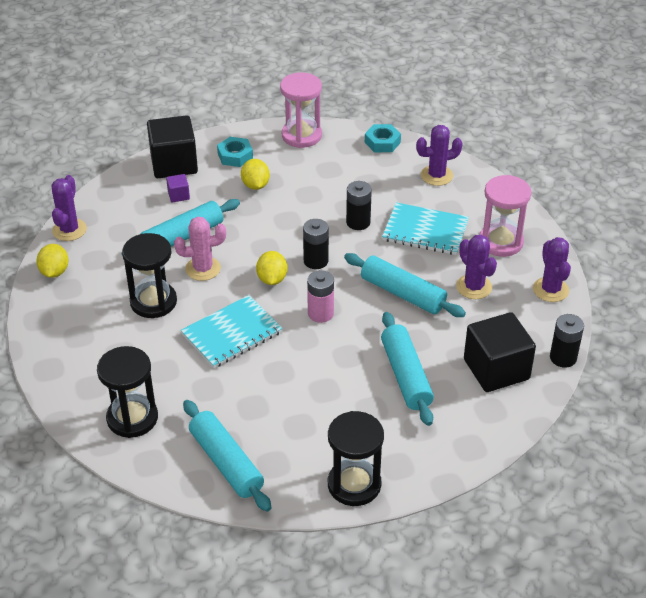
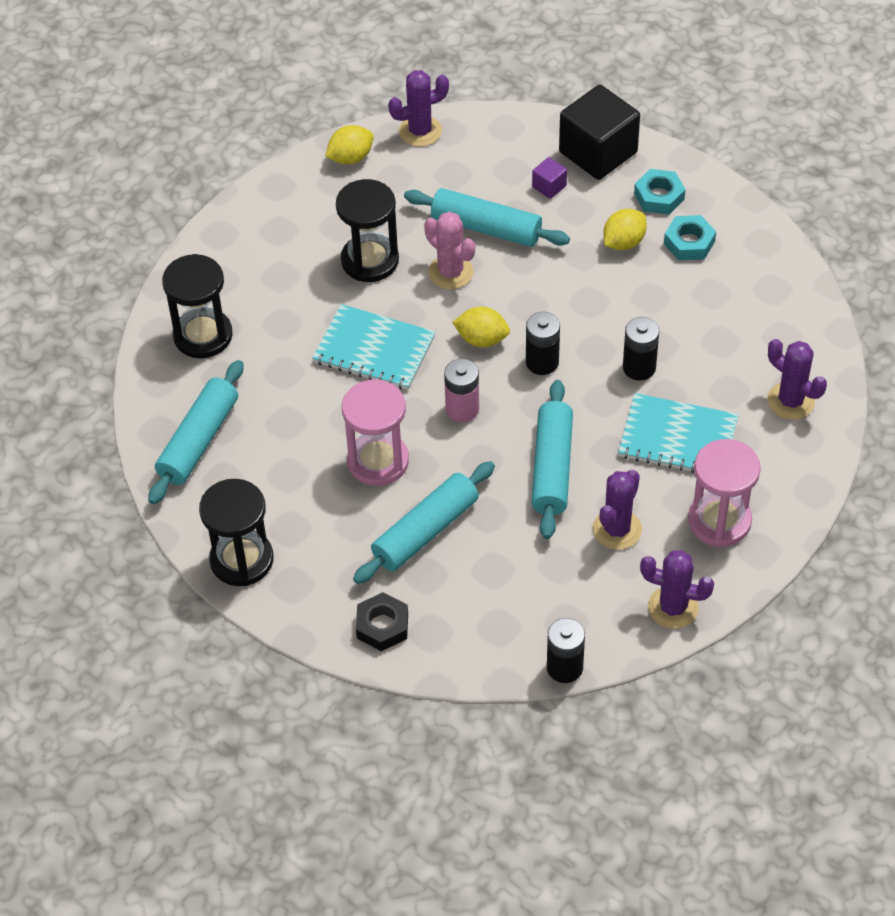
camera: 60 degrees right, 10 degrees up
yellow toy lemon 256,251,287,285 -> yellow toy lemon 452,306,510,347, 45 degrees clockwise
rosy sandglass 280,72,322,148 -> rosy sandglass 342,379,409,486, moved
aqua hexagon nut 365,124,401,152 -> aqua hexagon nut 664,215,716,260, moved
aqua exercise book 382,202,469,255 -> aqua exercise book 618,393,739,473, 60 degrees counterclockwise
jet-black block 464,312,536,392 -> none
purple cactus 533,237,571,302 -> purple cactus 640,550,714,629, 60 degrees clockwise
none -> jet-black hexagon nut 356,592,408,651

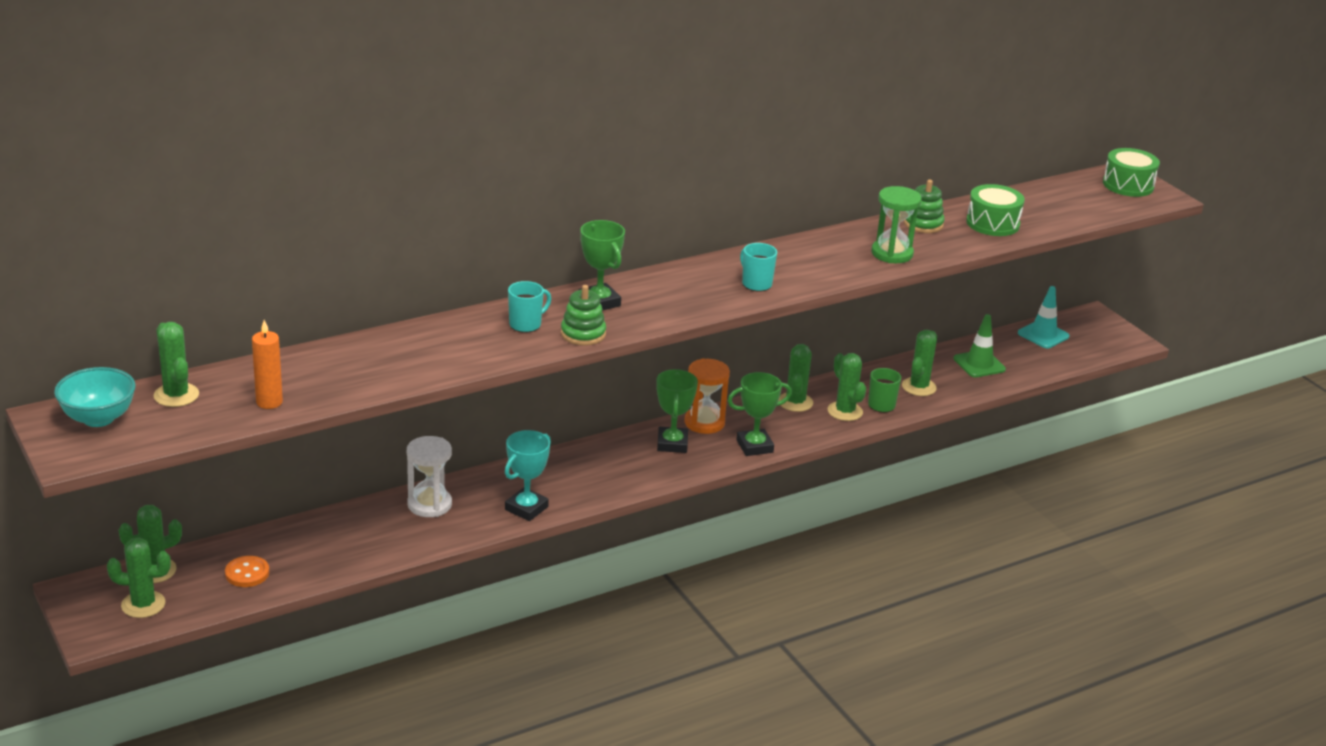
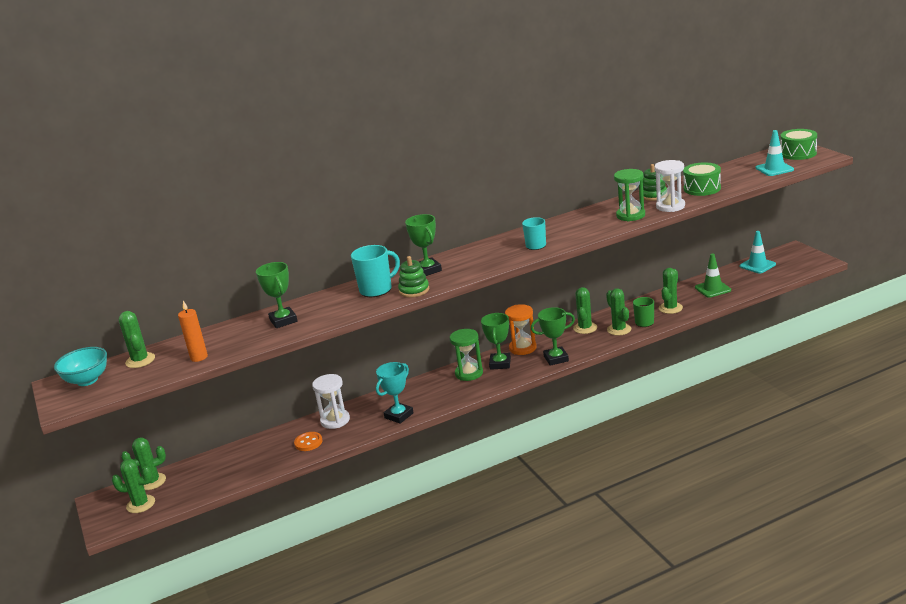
camera: 10 degrees right, 5 degrees down
bright orange shirt button 225,556,269,587 -> bright orange shirt button 294,432,323,451, moved
aqua coffee mug 508,281,551,333 -> aqua coffee mug 351,245,400,297, x1.53
none -> green trophy 256,262,298,328
none -> green sandglass 450,329,483,381
none -> pure white sandglass 654,160,685,212
none -> aqua safety cone 756,130,794,176

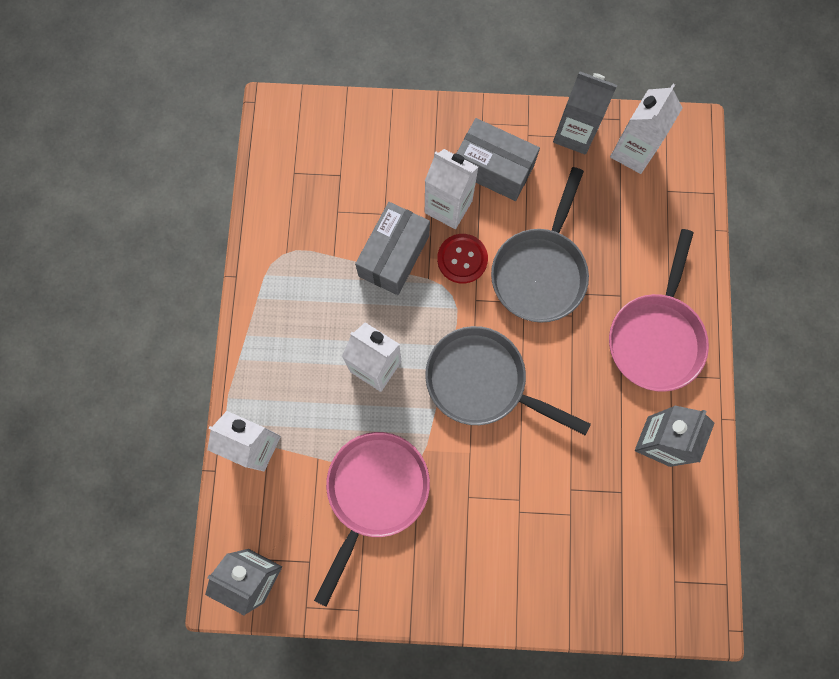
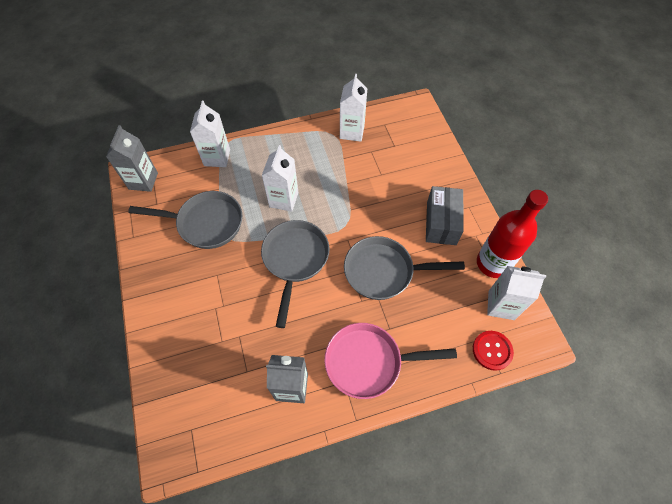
camera: 70 degrees right, 15 degrees down
rosy skillet 314,432,430,607 -> grey skillet 128,191,242,249
grey box 355,202,430,295 -> none
pure white milk carton 425,149,478,229 -> pure white milk carton 340,74,367,142, moved
crimson shirt button 437,234,488,284 -> crimson shirt button 473,331,514,371, moved
grey milk carton 553,71,617,155 -> crimson bottle 477,190,548,278

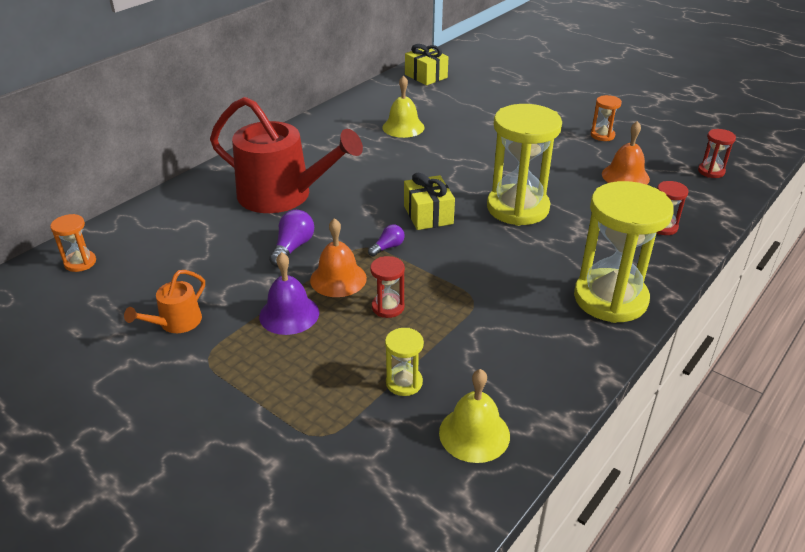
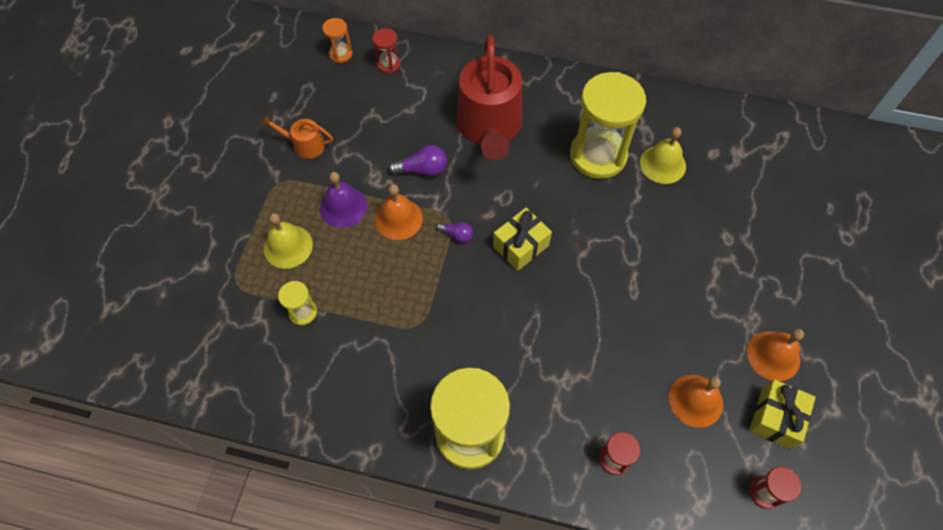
camera: 65 degrees right, 25 degrees up
crimson sandglass 370,256,405,318 -> crimson sandglass 372,28,401,74, moved
yellow gift 405,44,448,85 -> yellow gift 749,379,816,449, moved
yellow bell 439,369,510,463 -> yellow bell 264,213,313,269, moved
yellow sandglass 487,104,562,226 -> yellow sandglass 570,72,646,179, moved
bright orange sandglass 591,95,622,141 -> bright orange bell 747,329,804,381

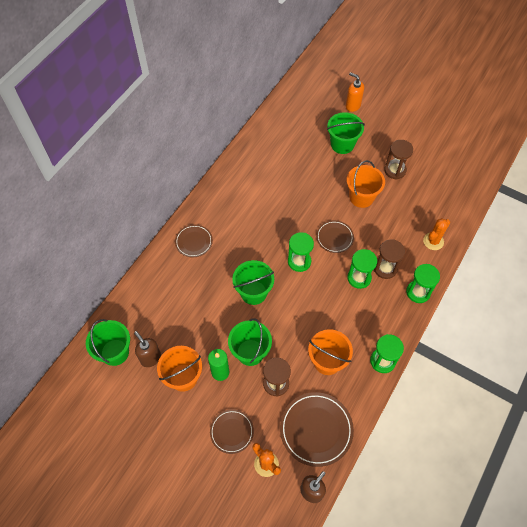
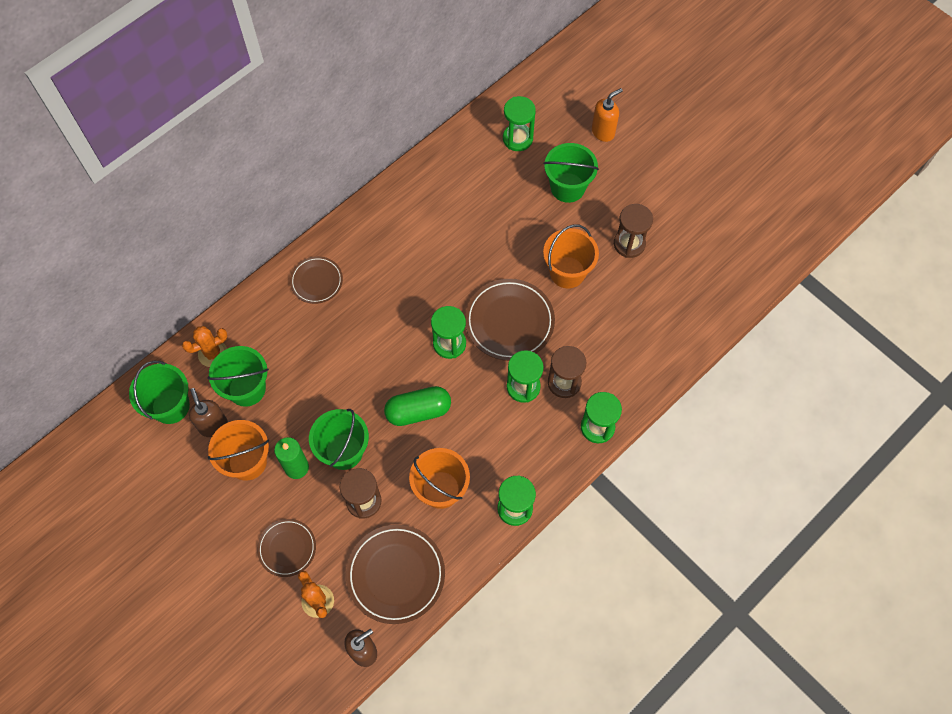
camera: 15 degrees right, 5 degrees up
green pail 232,260,274,305 -> green pail 207,346,269,407, moved
dark brown flat dish 316,220,354,253 -> dark brown flat dish 465,279,555,361, x1.67
bright orange soap pump 346,72,364,112 -> bright orange soap pump 592,88,623,142, 90 degrees clockwise
bright orange cactus 423,218,450,250 -> bright orange cactus 182,326,228,367, moved
none -> green pill shape 384,386,451,426
none -> green sandglass 503,96,536,151

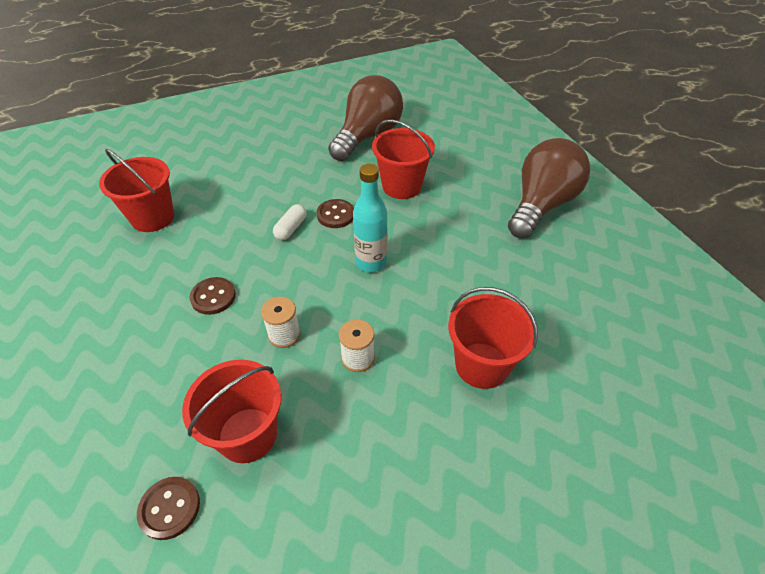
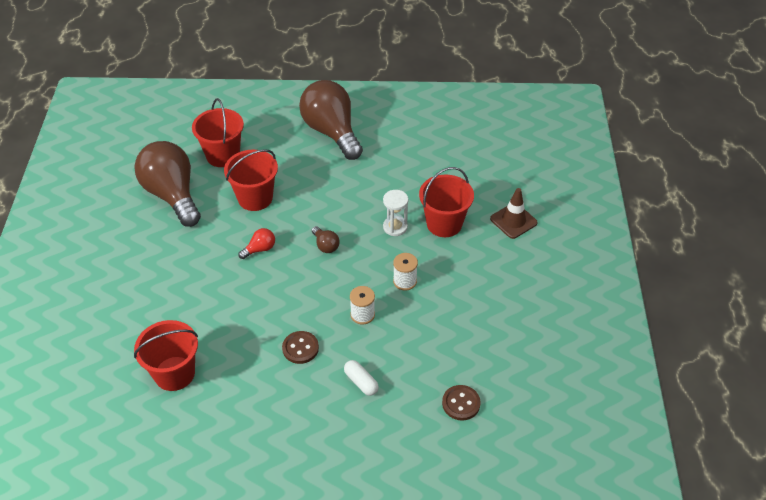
camera: 65 degrees left, 0 degrees up
crimson pail 182,360,281,463 -> crimson pail 192,98,244,167, moved
pure white pill shape 273,204,307,240 -> pure white pill shape 344,360,379,396, moved
dark brown shirt button 317,199,354,228 -> crimson light bulb 238,228,275,259
aqua bottle 353,164,388,272 -> dark brown light bulb 312,226,340,253
none -> pure white sandglass 383,190,408,236
none -> dark brown safety cone 490,188,538,239

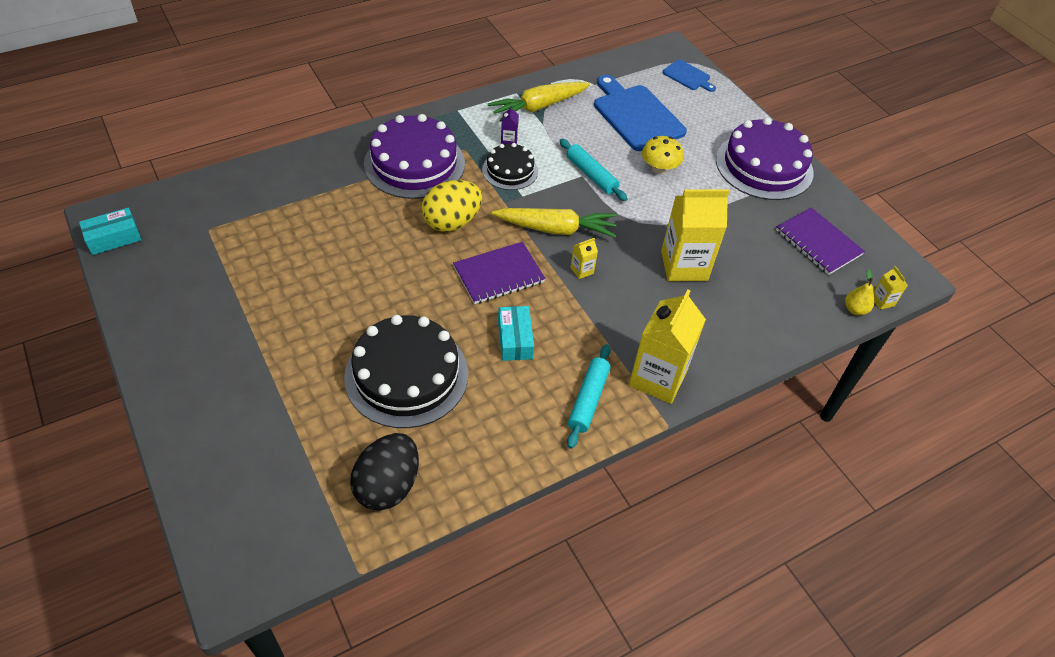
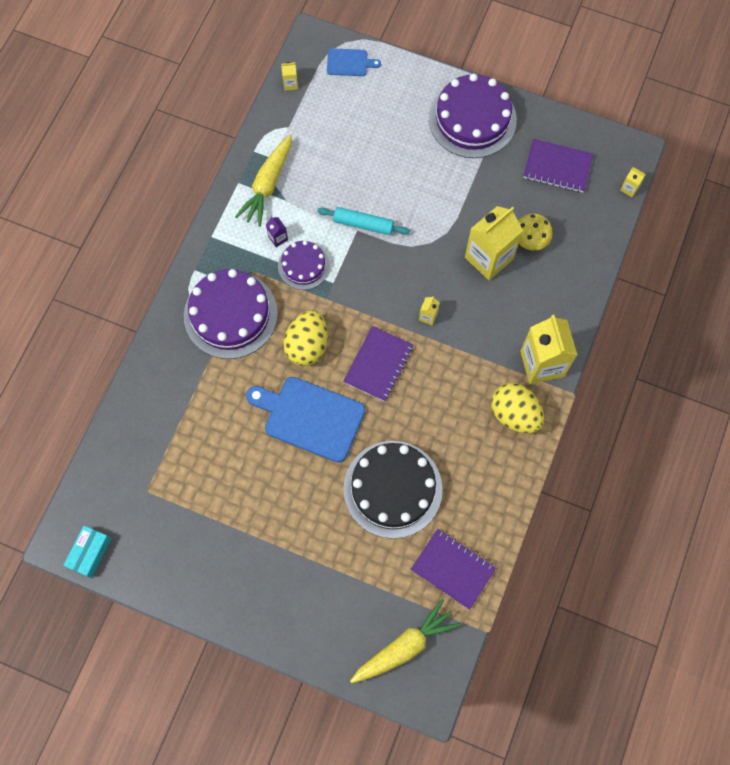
camera: 35 degrees left, 20 degrees up
jet-black toy egg 350,433,419,511 -> purple exercise book 411,529,496,610
jet-black gateau 482,143,538,190 -> purple gateau 278,241,330,290
yellow carrot 492,208,617,238 -> yellow carrot 350,599,461,683, moved
aqua box 498,306,534,361 -> none
aqua rolling pin 567,344,611,449 -> yellow toy egg 491,383,544,433
cobalt bread board 594,75,687,151 -> cobalt bread board 246,377,365,463, moved
yellow toadstool 642,136,684,174 -> yellow toadstool 518,214,553,250, moved
yellow pear 845,269,874,315 -> none
none -> yellow milk carton 281,62,298,91

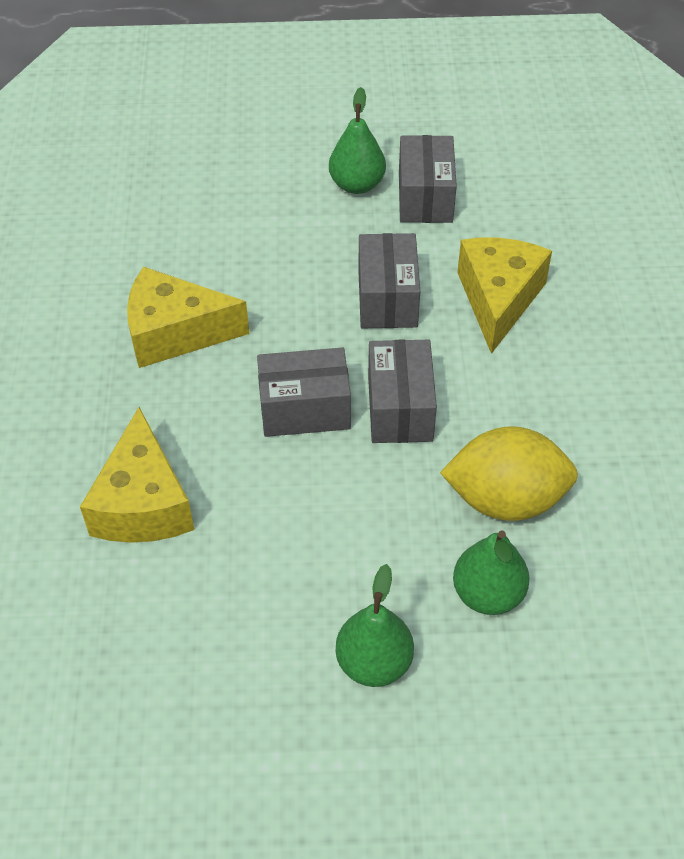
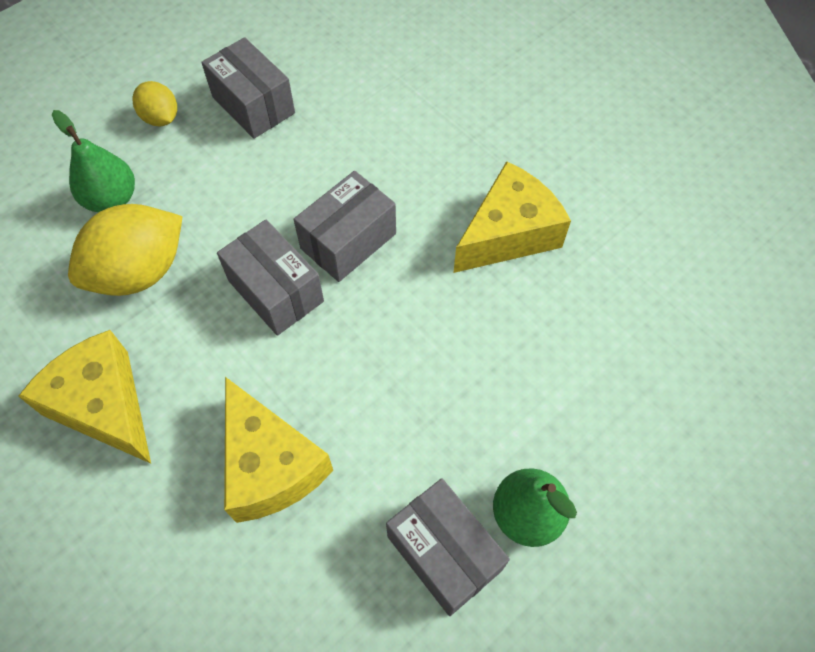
camera: 140 degrees right, 10 degrees up
yellow piece of cheese 80,407,194,543 -> yellow piece of cheese 18,330,151,463, moved
green pear 335,564,414,687 -> yellow toy lemon 132,81,177,126
grey box 358,233,420,328 -> grey box 201,37,295,139, moved

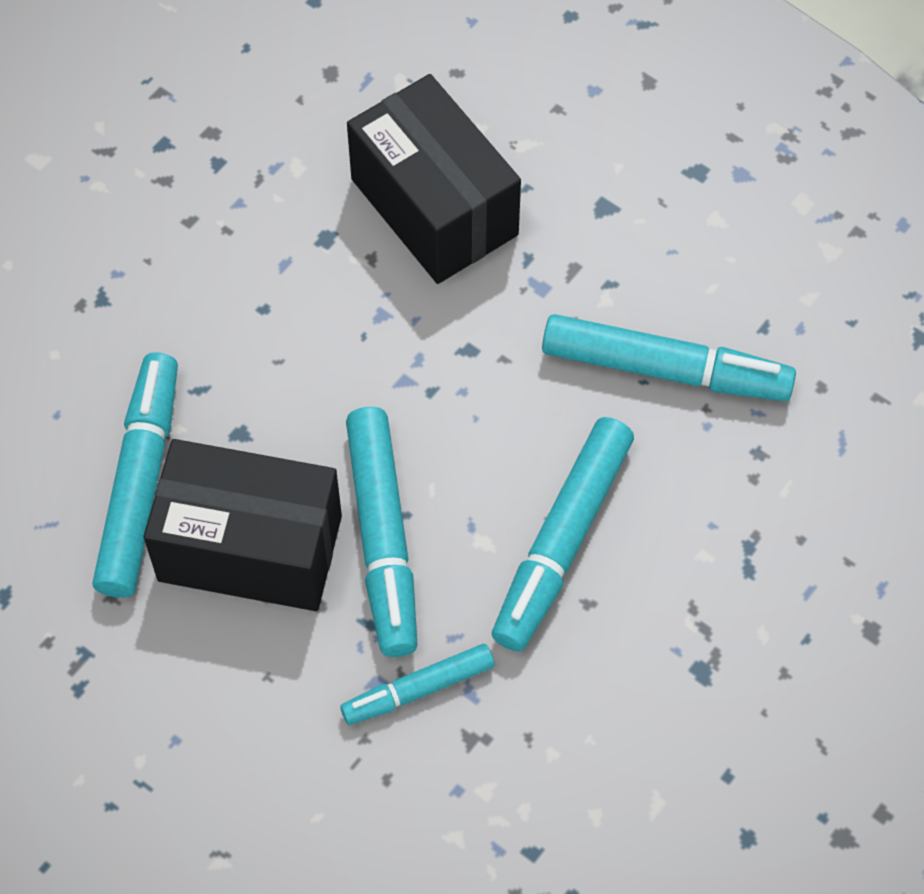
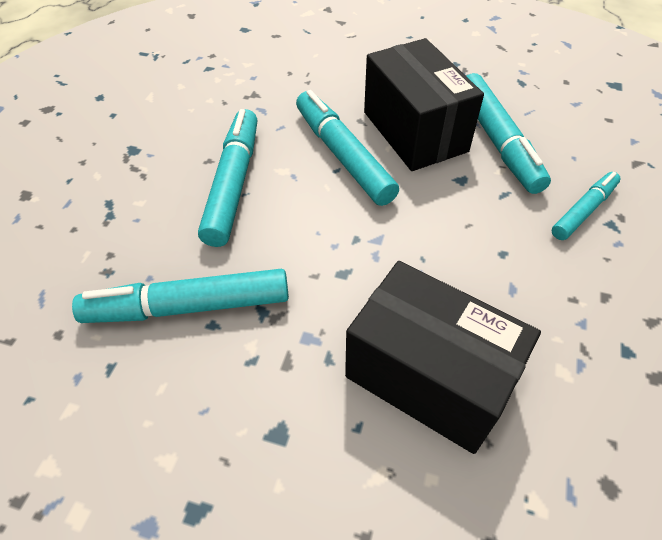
camera: 160 degrees right, 10 degrees down
jet-black box 144,439,342,611 -> jet-black box 364,38,484,171, 75 degrees clockwise
aqua felt pen 340,644,495,725 -> aqua felt pen 552,172,620,240, moved

